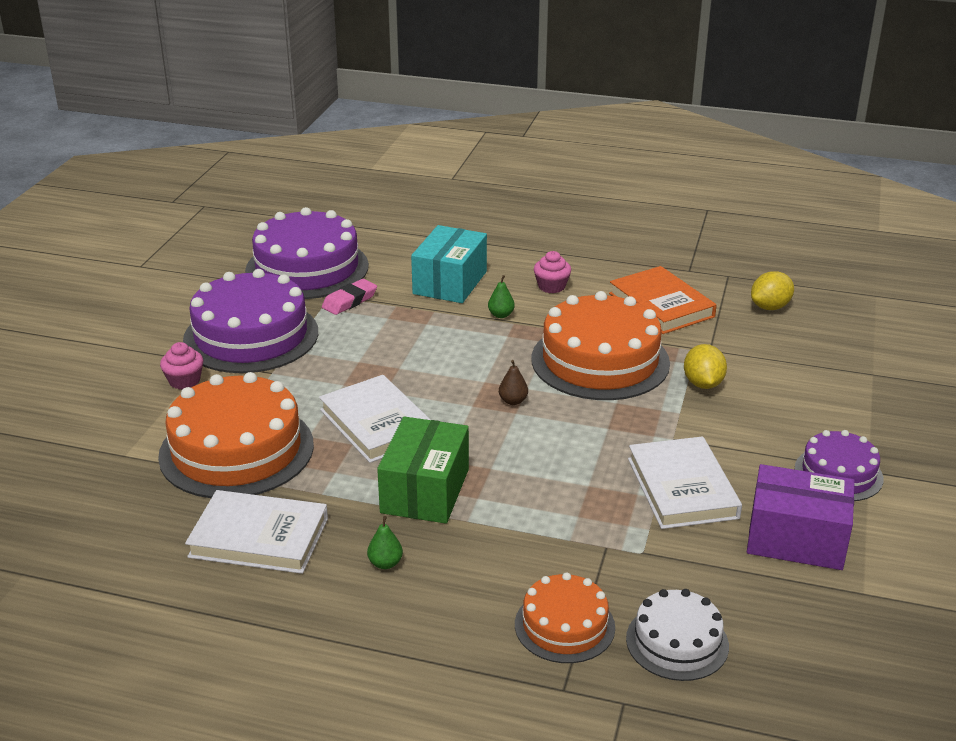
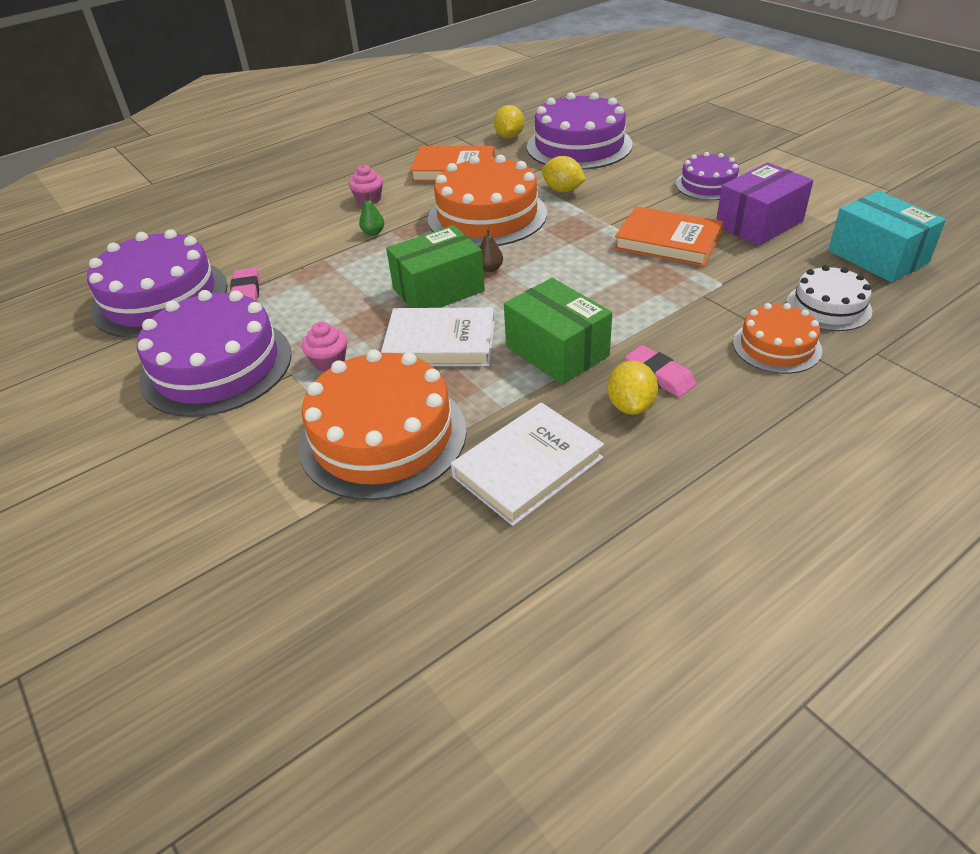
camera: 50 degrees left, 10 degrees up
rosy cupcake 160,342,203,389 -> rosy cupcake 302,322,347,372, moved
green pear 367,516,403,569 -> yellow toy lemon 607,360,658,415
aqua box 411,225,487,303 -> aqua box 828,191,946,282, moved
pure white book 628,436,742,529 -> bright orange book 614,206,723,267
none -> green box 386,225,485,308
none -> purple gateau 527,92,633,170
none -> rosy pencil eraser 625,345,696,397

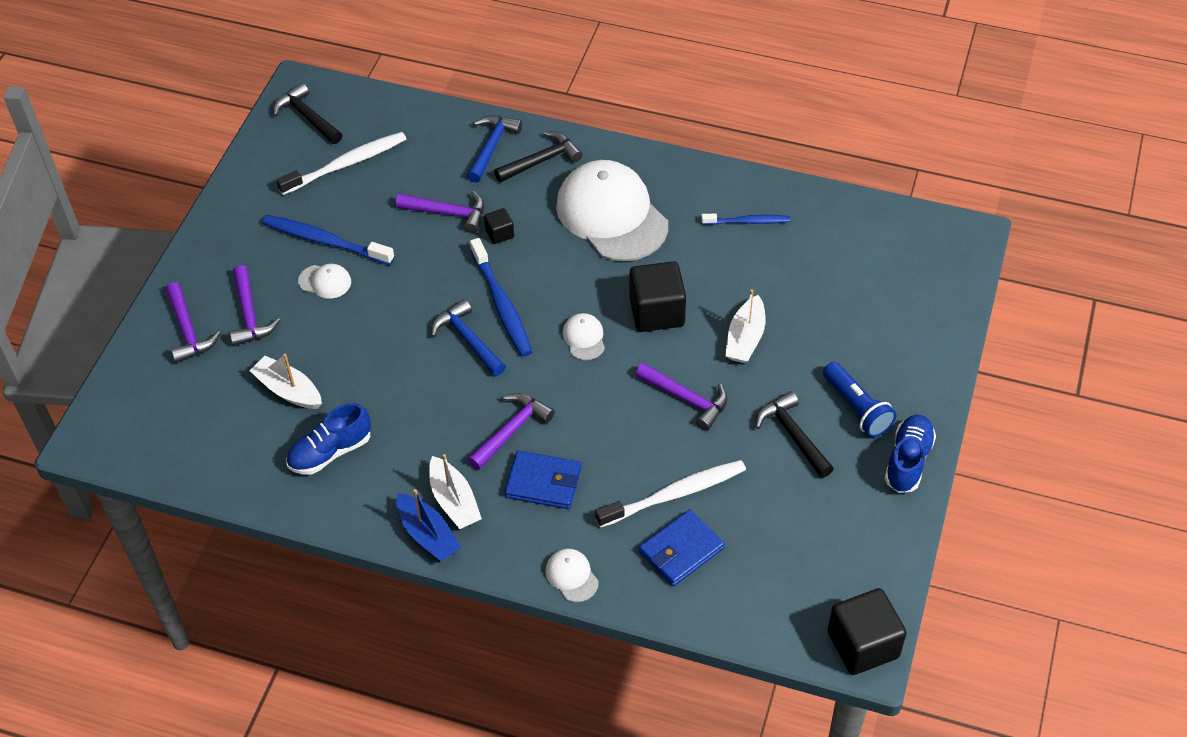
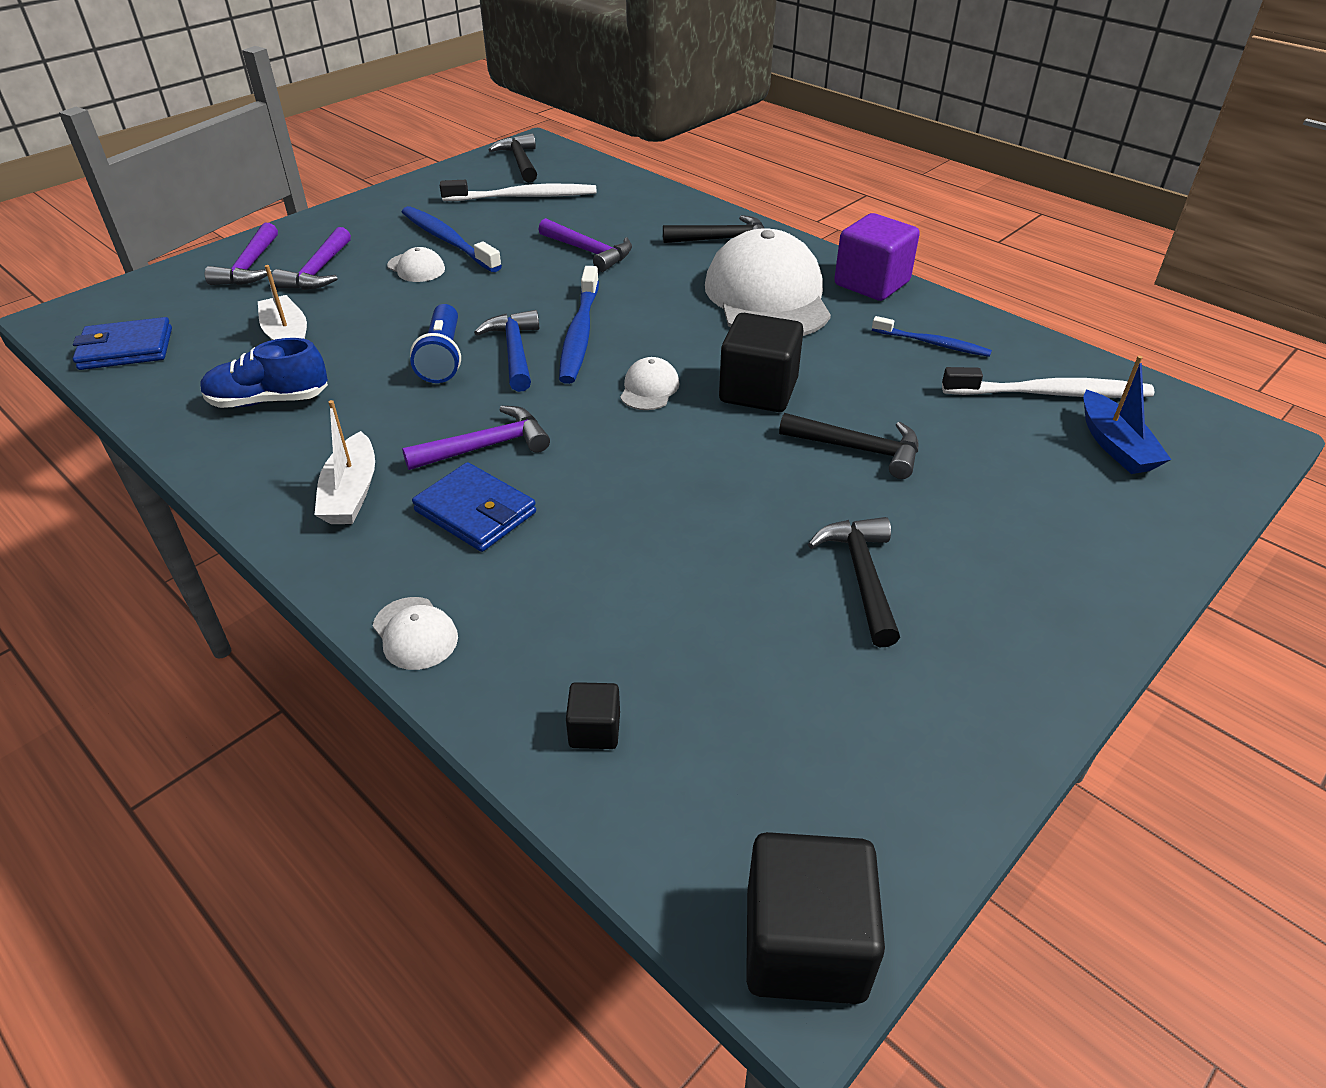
camera: 25 degrees right, 10 degrees down
cobalt toy boat 396,489,461,561 -> cobalt toy boat 1083,356,1171,474, moved
cobalt carpenter's hammer 467,115,522,183 -> none
jet-black block 484,208,514,244 -> jet-black block 566,682,620,749, moved
pure white baseball cap 545,549,599,602 -> pure white baseball cap 373,597,458,670, 150 degrees clockwise
pure white dental brush 595,460,746,528 -> pure white dental brush 942,367,1155,398, moved
purple carpenter's hammer 635,363,728,431 -> none
cobalt card wallet 639,509,724,586 -> cobalt card wallet 73,317,172,370, moved
pure white toy boat 725,289,765,363 -> jet-black carpenter's hammer 779,413,918,479
cobalt pocket torch 823,362,896,437 -> cobalt pocket torch 410,304,461,383, moved
cobalt shoe 885,415,936,493 -> none
none -> purple block 834,213,920,301

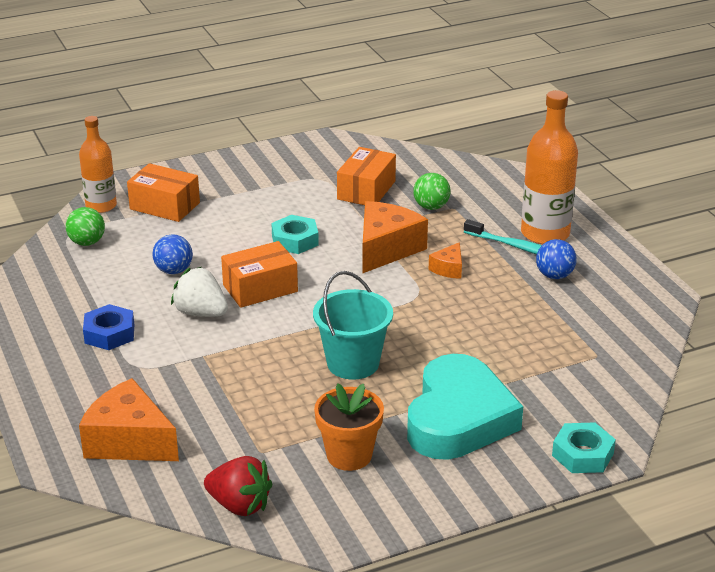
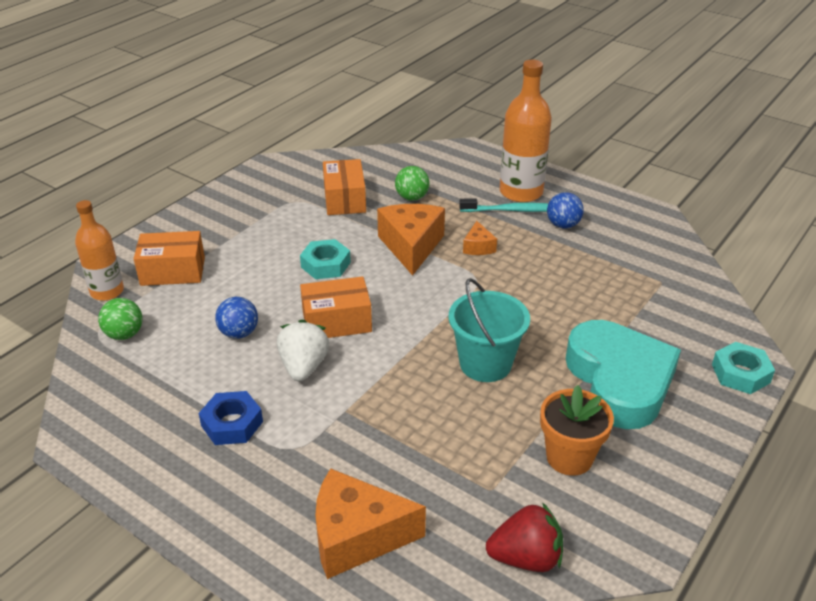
camera: 30 degrees left, 5 degrees up
pure white toy strawberry 171,267,228,317 -> pure white toy strawberry 277,319,329,381, 90 degrees clockwise
bright orange box 221,241,298,308 -> bright orange box 300,276,372,338, 45 degrees clockwise

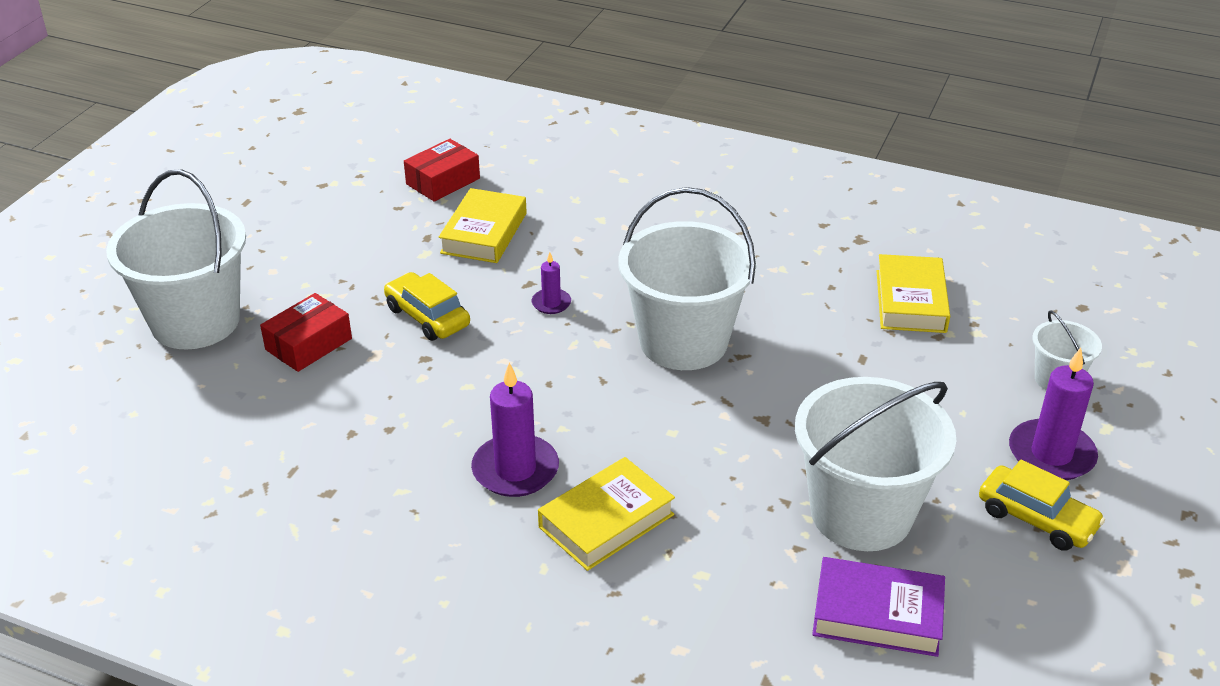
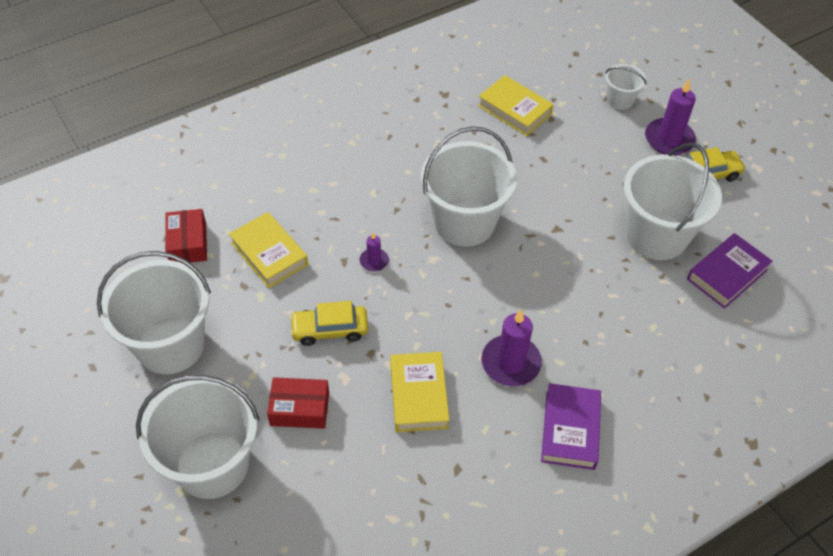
camera: 55 degrees left, 15 degrees up
crimson box 260,293,352,372 -> crimson box 267,377,329,429, 75 degrees counterclockwise
yellow book 538,457,675,571 -> yellow book 390,352,449,432, moved
none -> pure white pail 97,251,211,374
none -> purple book 541,383,601,470

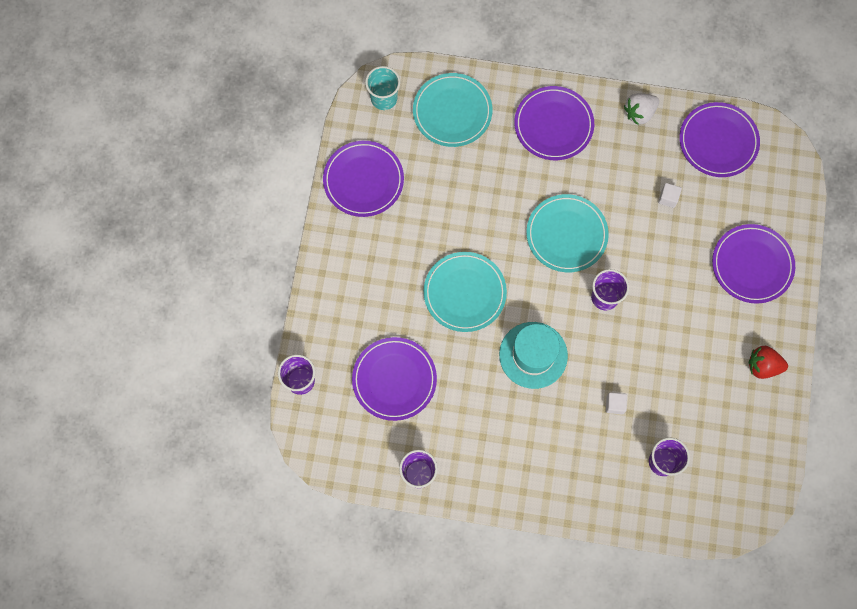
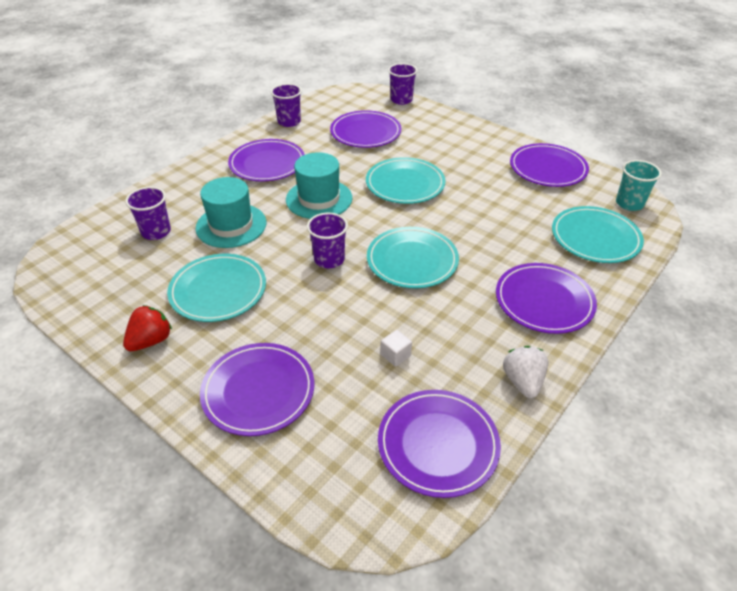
camera: 120 degrees right, 30 degrees down
pure white block 606,392,627,414 -> aqua top hat 195,177,266,248
none -> aqua flat dish 167,254,266,322
none -> purple flat dish 228,139,305,182

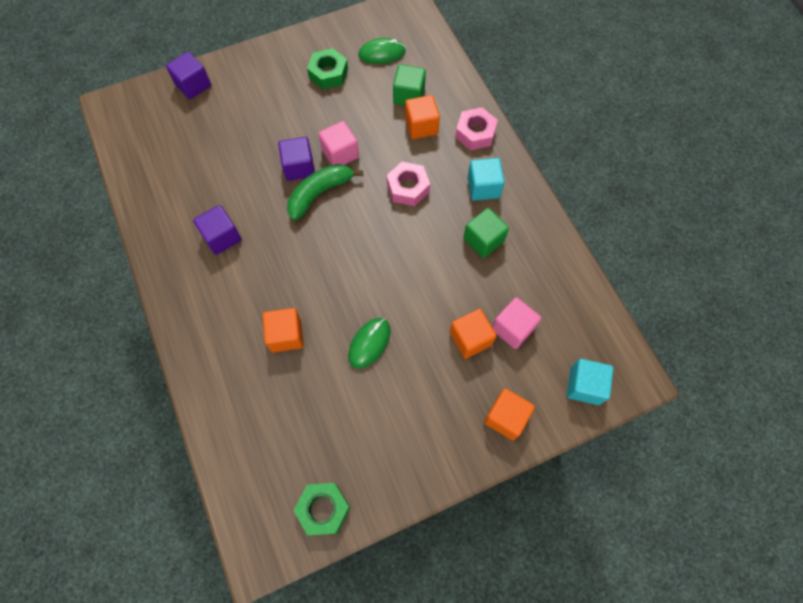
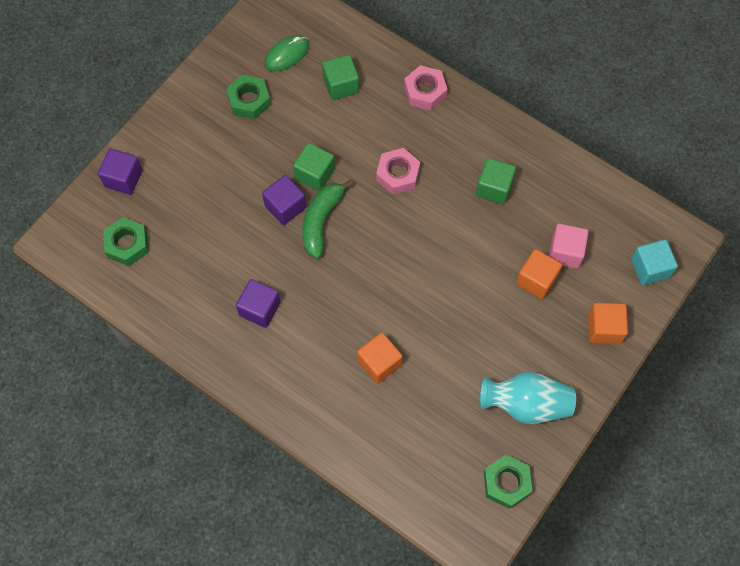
camera: 30 degrees left, 0 degrees up
rosy block 319,121,359,165 -> green block 293,143,335,191
green mouse 348,318,391,369 -> none
bright orange block 405,95,440,139 -> none
aqua block 467,158,505,201 -> none
none -> green hexagon nut 103,217,149,266
none -> aqua vase 480,372,576,424

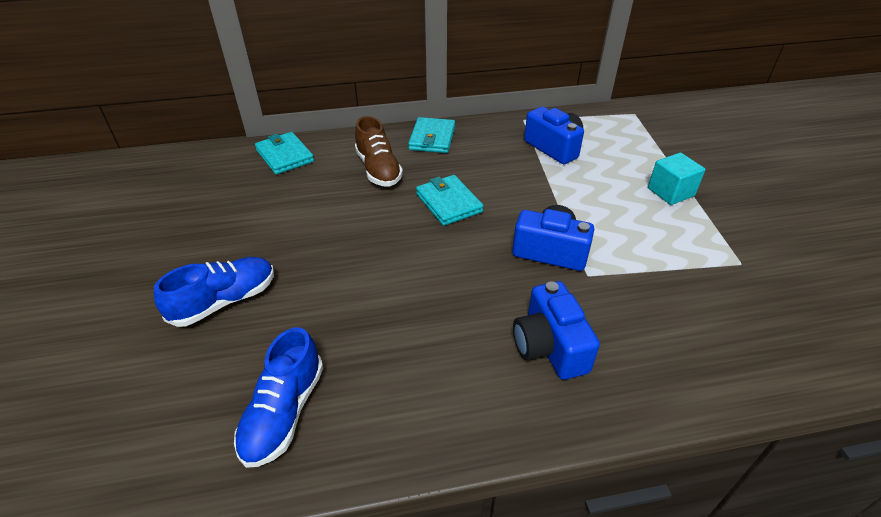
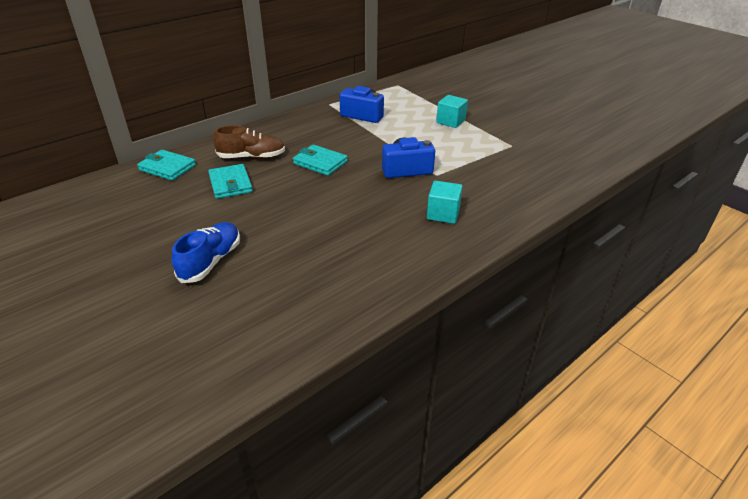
camera: 30 degrees left, 5 degrees down
cobalt shoe 234,327,323,468 -> none
dark brown shoe 355,116,403,187 -> dark brown shoe 213,125,285,159, 45 degrees counterclockwise
aqua card wallet 408,117,455,153 -> aqua card wallet 208,164,253,199, moved
cobalt compact camera 513,281,600,380 -> aqua block 427,181,463,224

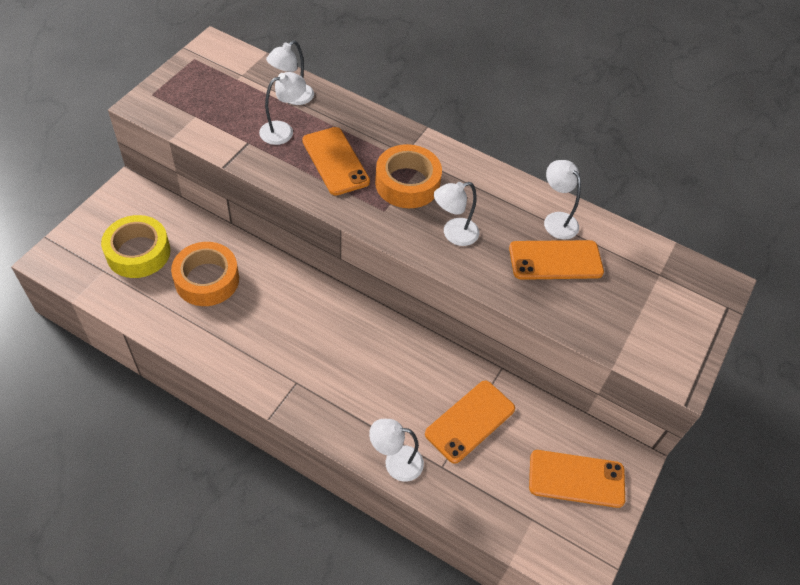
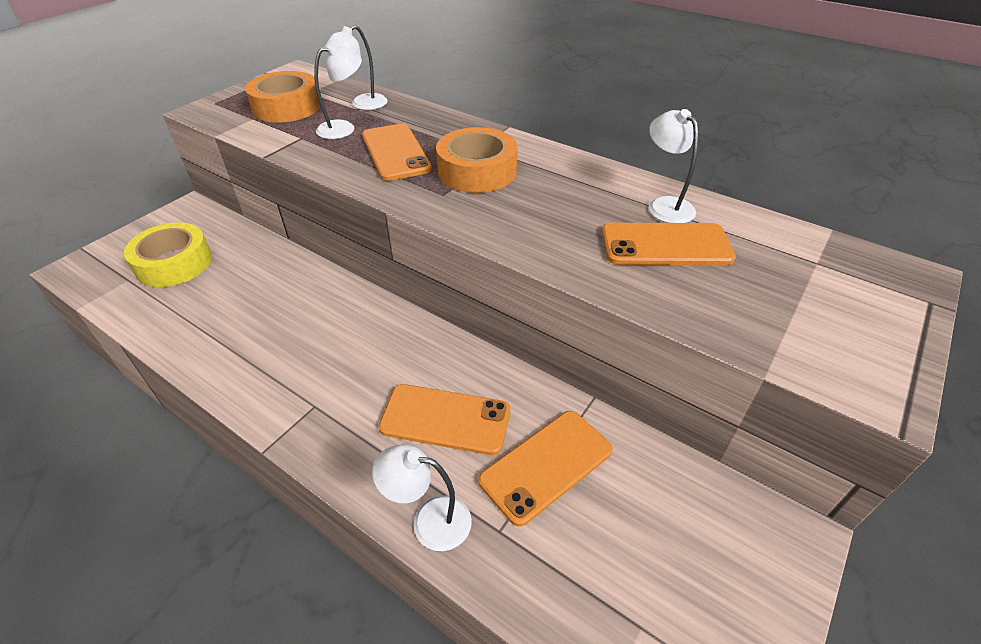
camera: 10 degrees right, 10 degrees down
bright orange sticky tape 171,242,239,306 -> bright orange sticky tape 245,71,320,123, moved
pure white lamp 434,182,479,246 -> none
bright orange mobile phone 529,450,625,508 -> bright orange mobile phone 378,384,510,455, moved

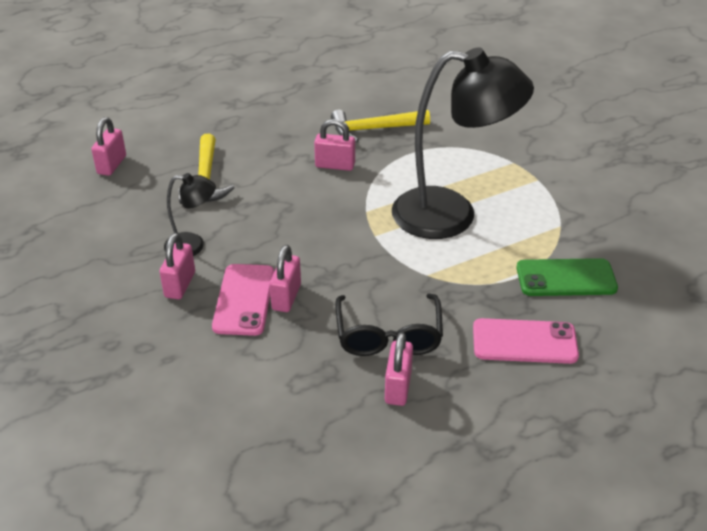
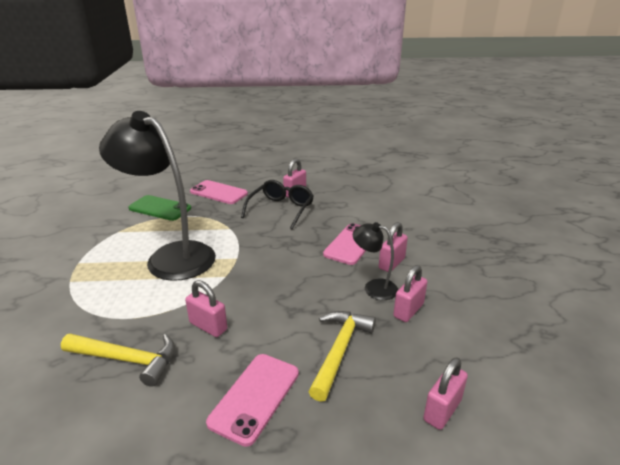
camera: 155 degrees left, 10 degrees down
rosy padlock 270,245,301,312 -> rosy padlock 393,265,427,322, moved
none -> rosy mobile phone 206,354,299,447

